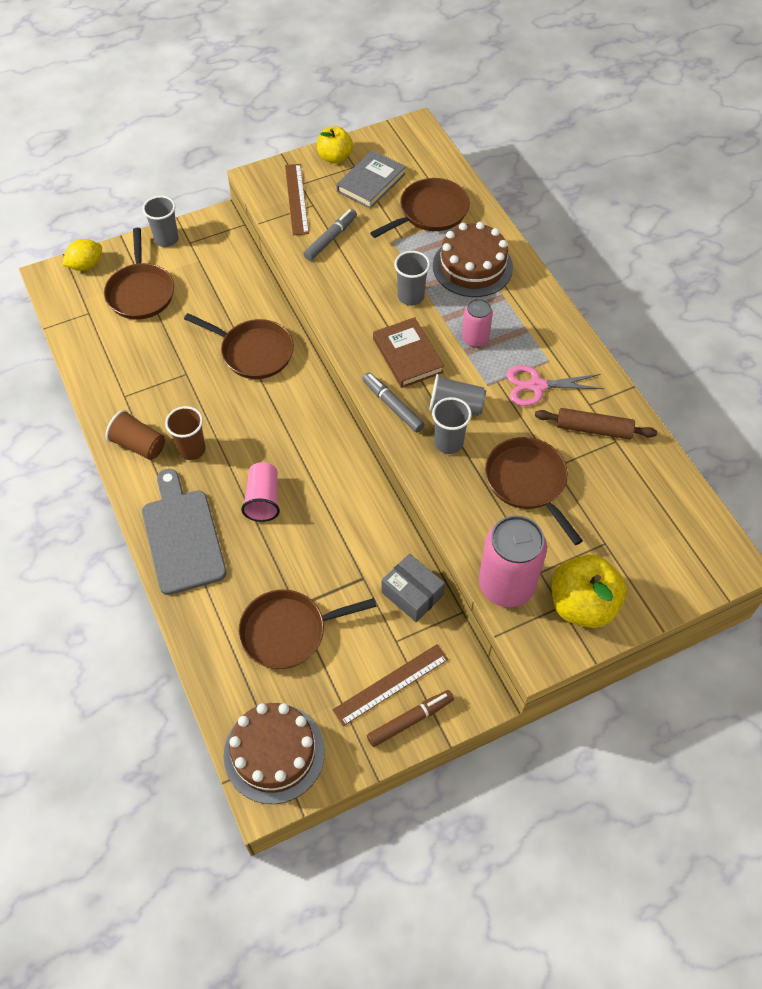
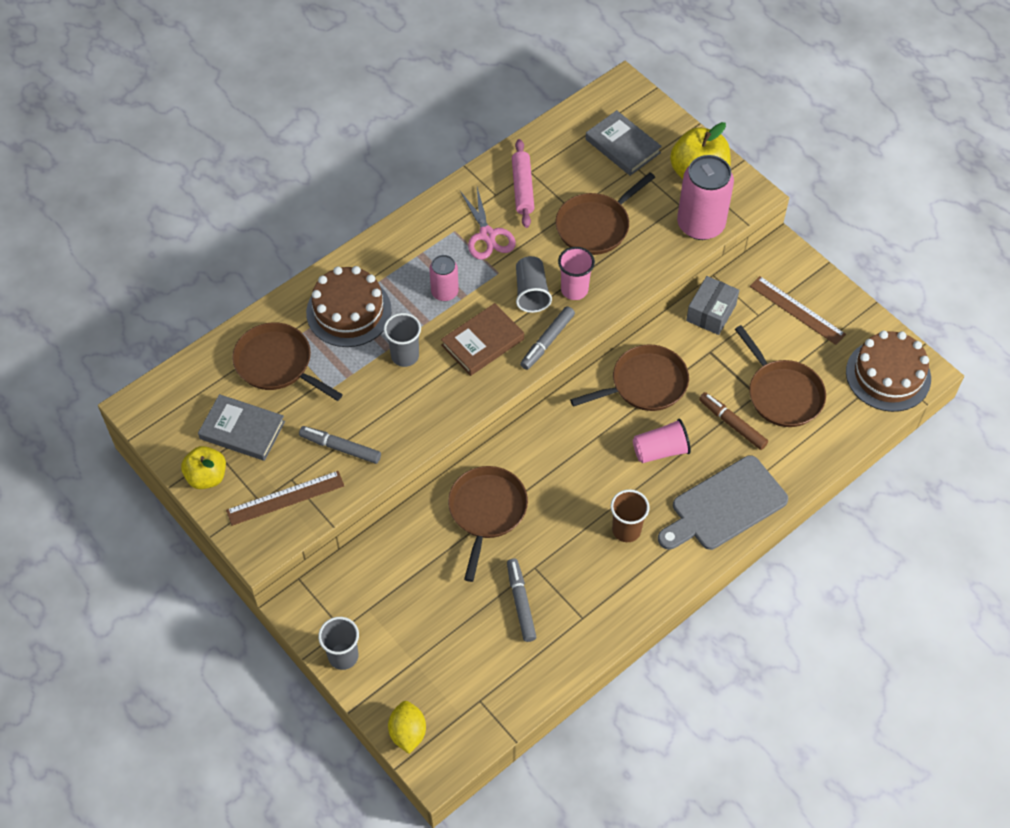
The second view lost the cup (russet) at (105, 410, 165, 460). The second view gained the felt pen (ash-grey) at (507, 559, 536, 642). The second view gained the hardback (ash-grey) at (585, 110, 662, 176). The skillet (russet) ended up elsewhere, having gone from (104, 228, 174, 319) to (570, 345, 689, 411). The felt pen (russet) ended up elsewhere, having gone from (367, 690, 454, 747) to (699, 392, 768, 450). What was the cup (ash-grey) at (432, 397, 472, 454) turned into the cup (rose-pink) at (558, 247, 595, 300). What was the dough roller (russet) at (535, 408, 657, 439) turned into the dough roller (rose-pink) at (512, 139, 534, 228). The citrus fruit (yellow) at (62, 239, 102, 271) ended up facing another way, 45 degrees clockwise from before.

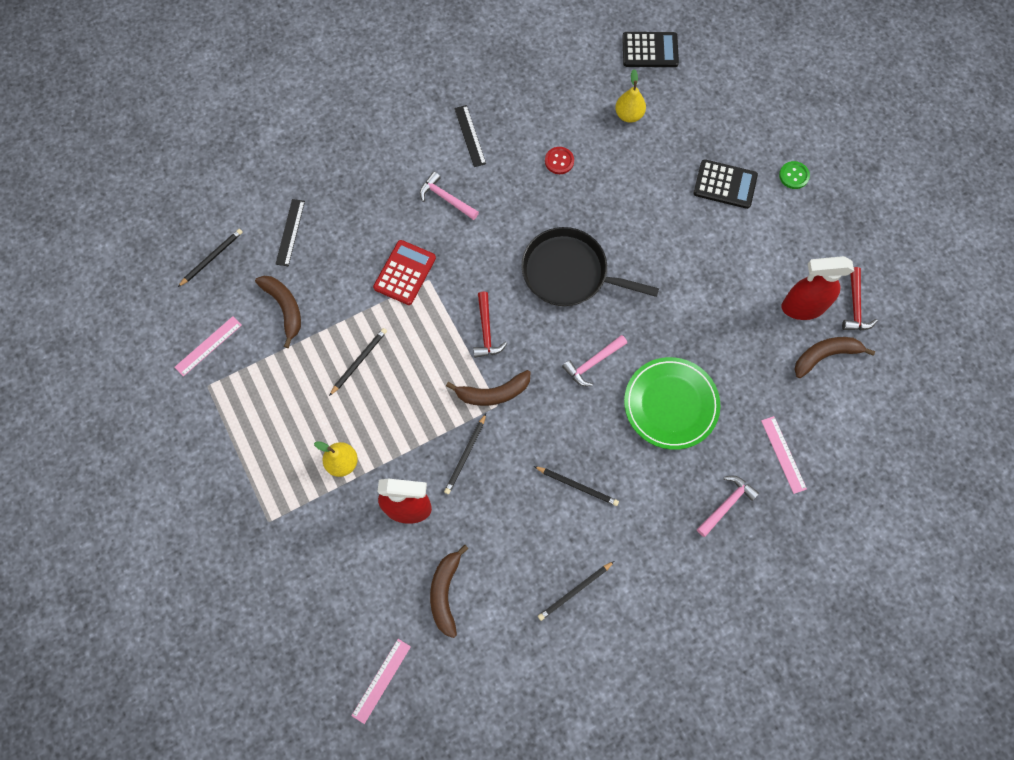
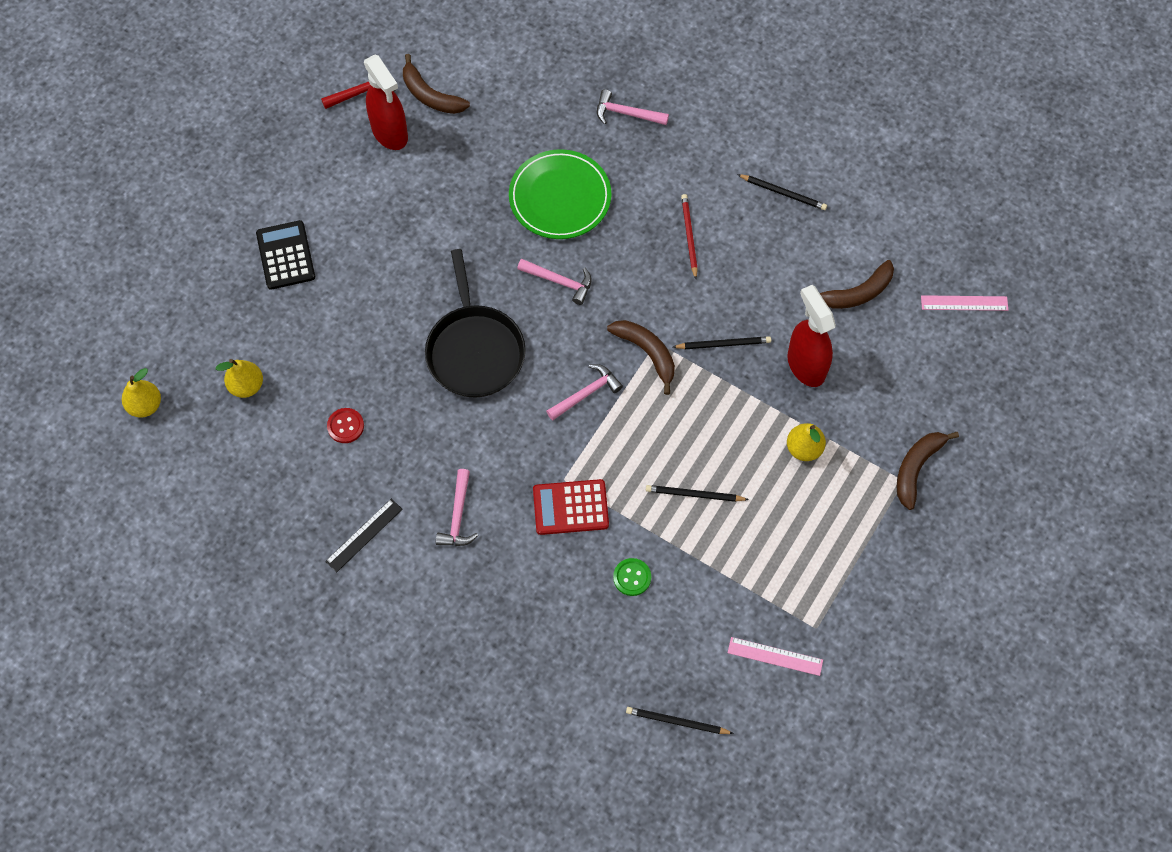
The second view lost the straightedge (ebony) at (276, 199, 305, 266). The second view lost the straightedge (rose-pink) at (761, 416, 807, 494). The banana fruit (russet) ended up elsewhere, having gone from (255, 276, 301, 348) to (897, 432, 959, 510). The sewing button (green) ended up elsewhere, having gone from (779, 161, 810, 189) to (613, 558, 651, 596). Where the pocket calculator (ebony) stood at (622, 32, 679, 67), the pear fruit (yellow) came to stand at (122, 368, 161, 418). What was the claw hammer (red) at (474, 292, 507, 358) turned into the claw hammer (rose-pink) at (546, 364, 623, 421). What was the pencil (ebony) at (534, 466, 619, 506) turned into the pencil (red) at (681, 194, 698, 279).

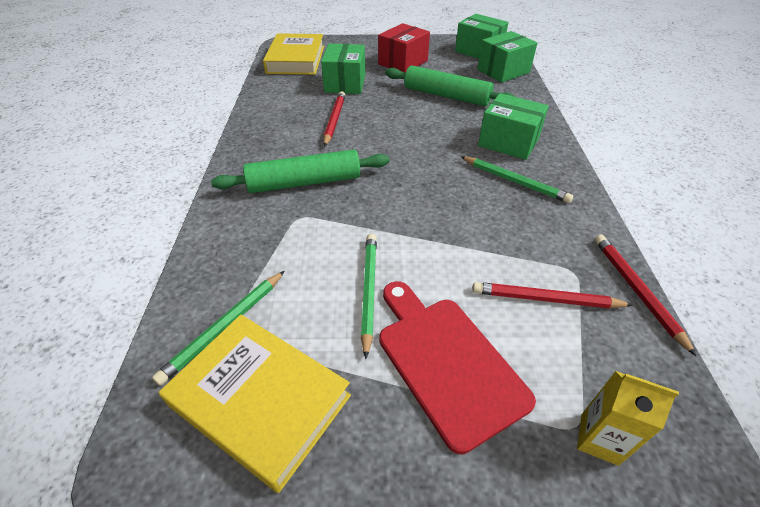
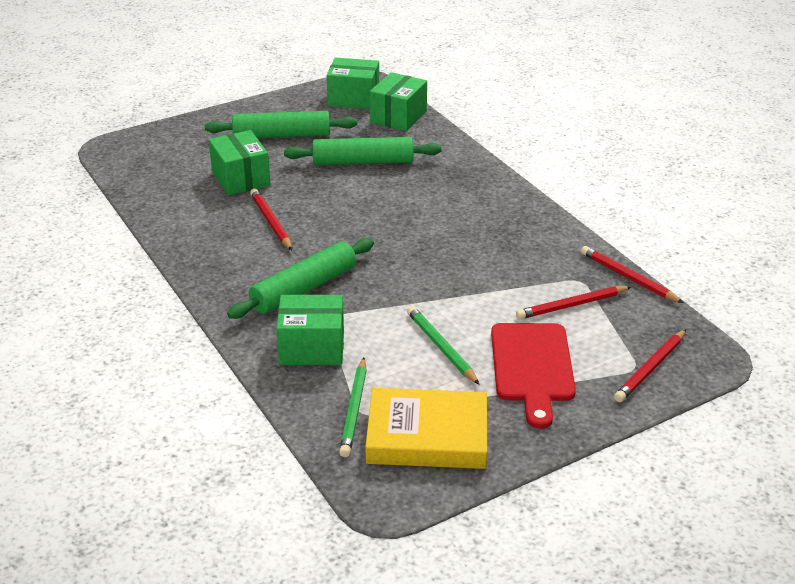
The second view lost the hardback (yellow) at (263, 33, 324, 75). The second view lost the pencil (green) at (460, 156, 573, 203). The box (green) ended up elsewhere, having gone from (478, 93, 549, 160) to (276, 295, 344, 365). Where the box (red) stood at (378, 23, 430, 73), the dough roller (green) came to stand at (205, 111, 357, 138). Where the milk carton (yellow) stood at (577, 371, 679, 466), the pencil (red) came to stand at (614, 329, 686, 402). The cutting board (red) at (379, 281, 536, 454) ended up facing another way, 120 degrees counterclockwise from before.

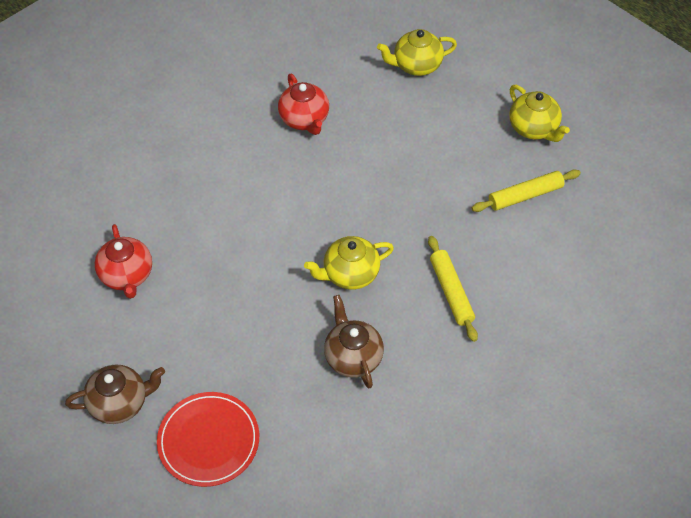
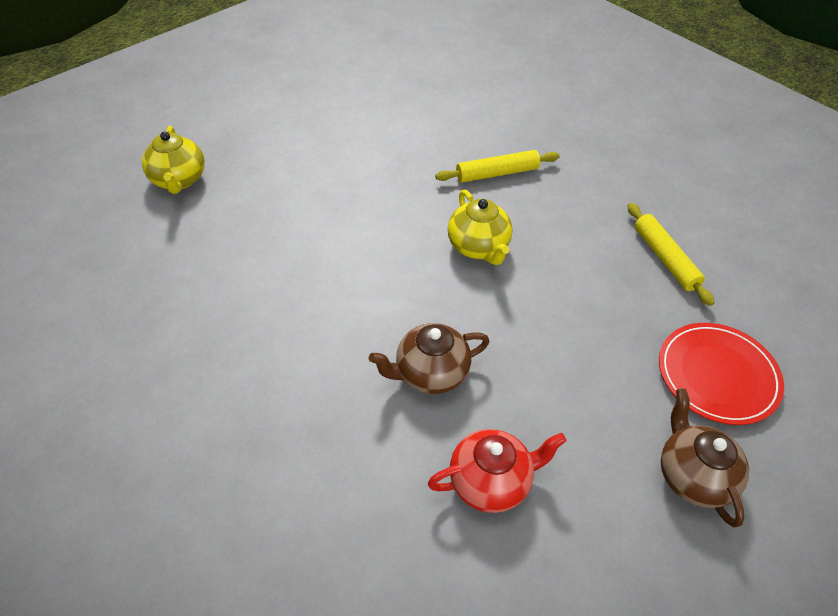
The second view lost the china teapot (red) at (278, 74, 329, 135). The second view lost the china teapot (yellow) at (509, 85, 570, 142). The china teapot (russet) ended up elsewhere, having gone from (324, 295, 384, 388) to (369, 323, 490, 394). The dough roller (yellow) ended up elsewhere, having gone from (472, 169, 581, 212) to (627, 203, 715, 306).

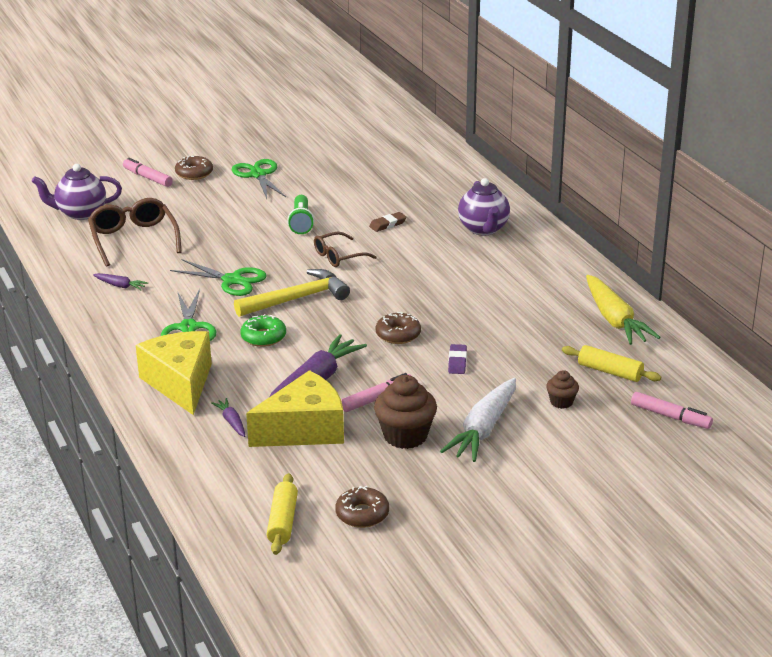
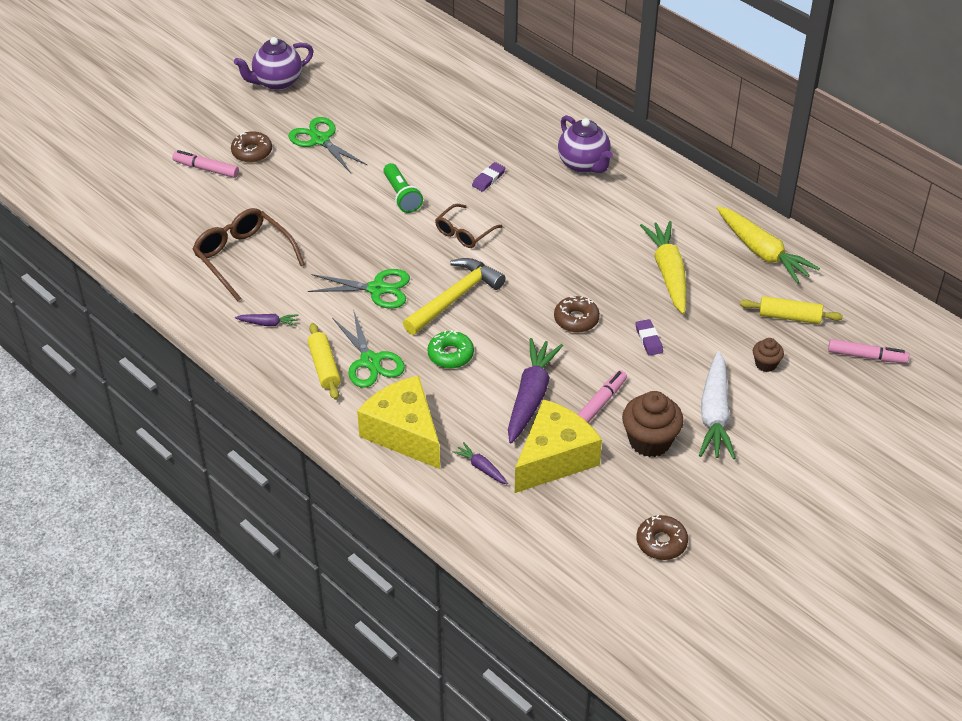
The second view gained the toy carrot (yellow) at (640, 221, 686, 314). The china teapot (violet) ended up elsewhere, having gone from (32, 164, 122, 220) to (234, 37, 314, 91). The dough roller (yellow) ended up elsewhere, having gone from (267, 473, 298, 555) to (307, 323, 341, 400). What was the pencil eraser (russet) at (369, 212, 407, 232) turned into the pencil eraser (violet) at (472, 162, 505, 192).

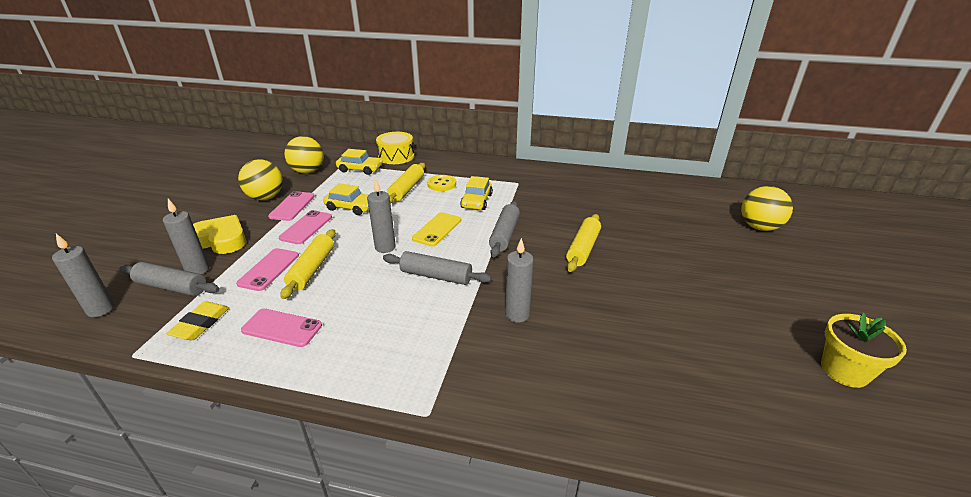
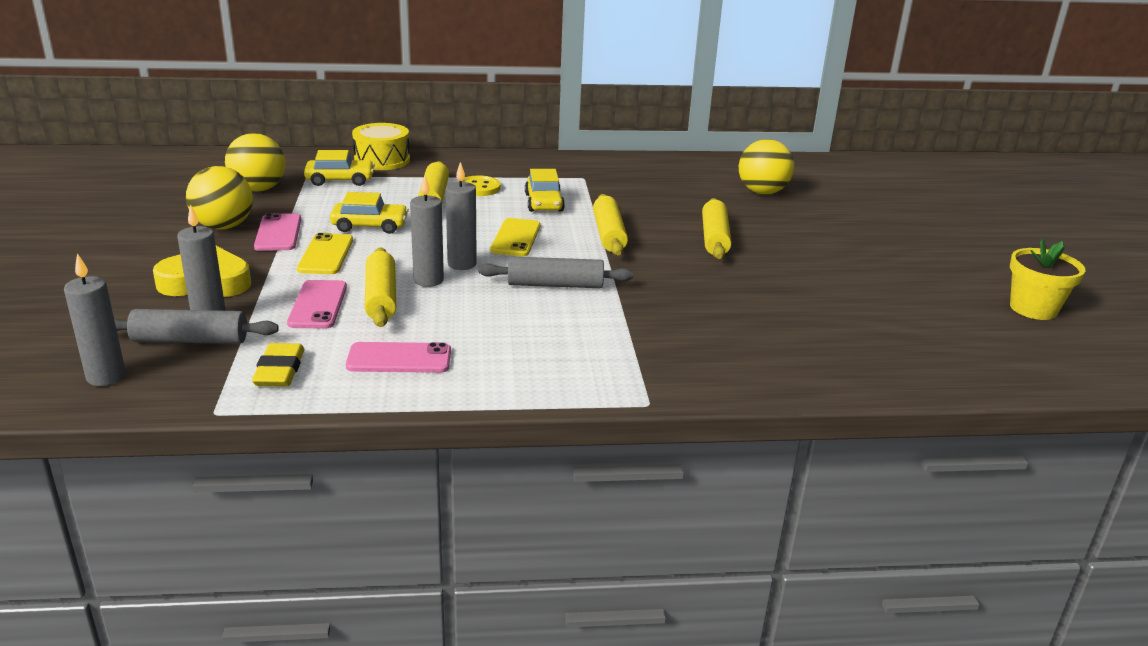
The wax candle (ash-grey) ended up elsewhere, having gone from (505, 238, 534, 323) to (410, 176, 444, 287). The sphere (yellow) ended up elsewhere, having gone from (741, 186, 793, 231) to (739, 139, 794, 195). What was the mobile phone (rose-pink) at (279, 210, 332, 244) turned into the mobile phone (yellow) at (297, 233, 353, 274). What was the dough roller (ash-grey) at (489, 201, 520, 257) turned into the dough roller (yellow) at (593, 194, 628, 256).

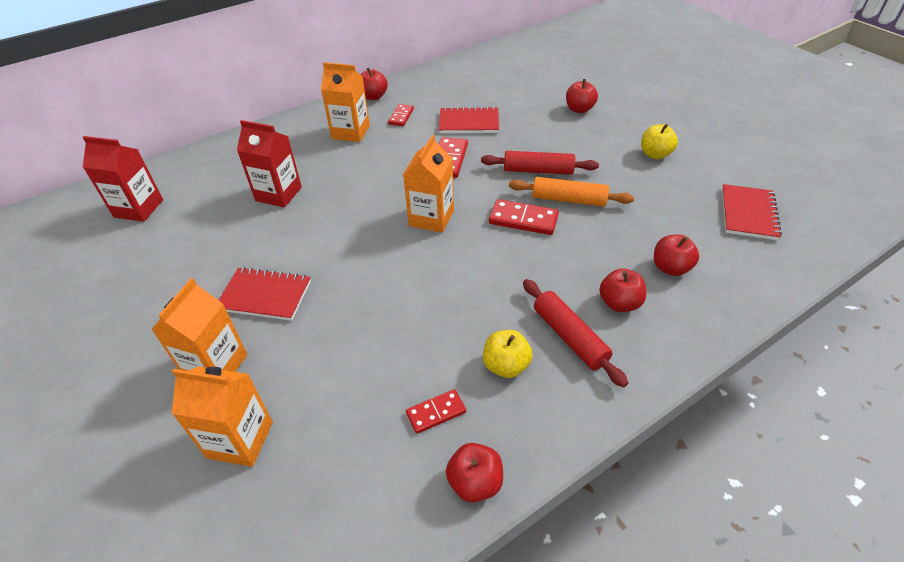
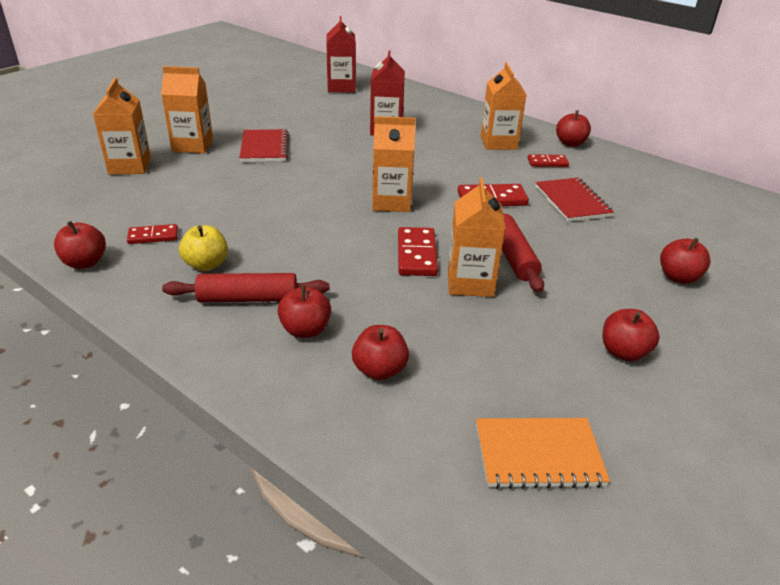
Where the dough roller (bright orange) stood at (509, 177, 634, 207), the milk carton (bright orange) came to stand at (448, 178, 505, 297). What was the apple (yellow) at (641, 124, 678, 159) turned into the apple (red) at (603, 309, 659, 361). What was the notebook (red) at (722, 184, 782, 240) turned into the notebook (bright orange) at (476, 418, 610, 489). The domino tile (red) at (406, 389, 466, 434) ended up facing another way, 60 degrees counterclockwise from before. The dough roller (red) at (523, 279, 628, 387) ended up facing another way, 45 degrees clockwise from before.

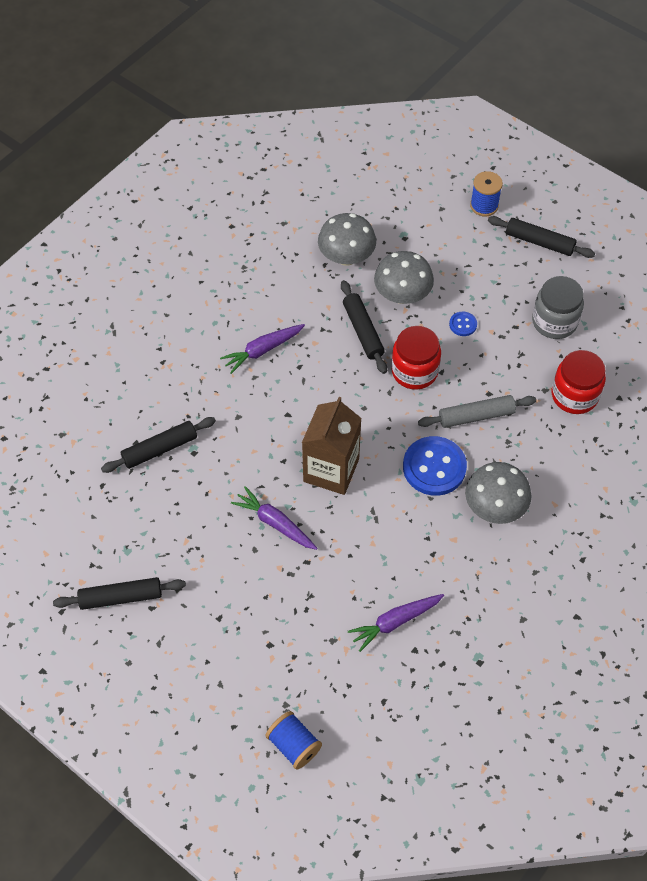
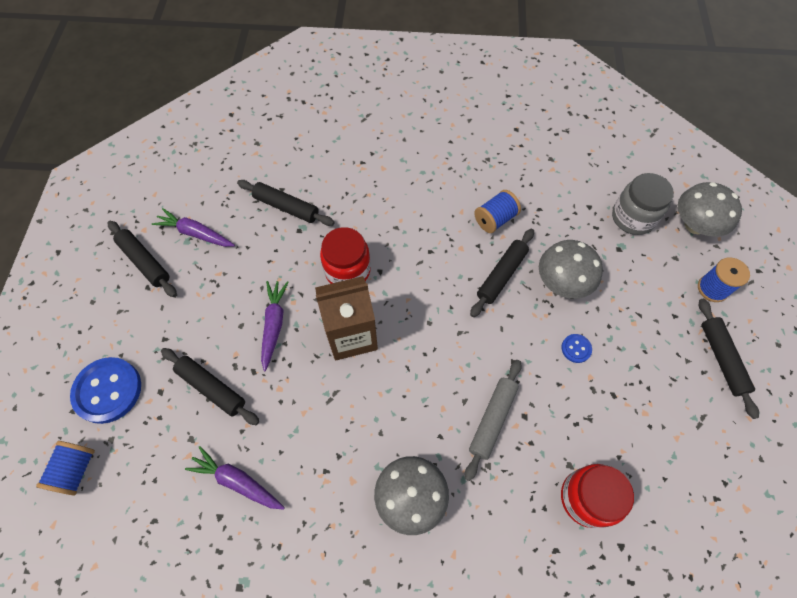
The second view gained the dough roller (ebony) at (161, 348, 259, 425). The second view gained the spool (royal blue) at (474, 190, 521, 233). The toy carrot (violet) ended up elsewhere, having gone from (220, 324, 305, 374) to (152, 208, 235, 247). The toadstool (ash-grey) ended up elsewhere, having gone from (318, 213, 376, 266) to (678, 182, 742, 237). The jar (red) ended up elsewhere, having gone from (391, 326, 441, 390) to (320, 227, 371, 284). The sewing button (royal blue) ended up elsewhere, having gone from (403, 436, 467, 496) to (70, 357, 141, 424). The jar (ash-grey) ended up elsewhere, having gone from (532, 276, 584, 339) to (612, 173, 674, 235). The dough roller (ash-grey) at (418, 395, 536, 428) ended up facing another way, 75 degrees clockwise from before.

